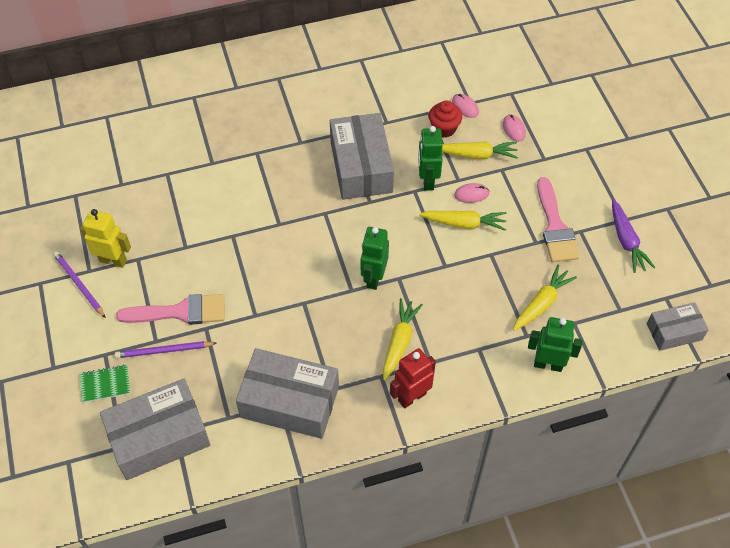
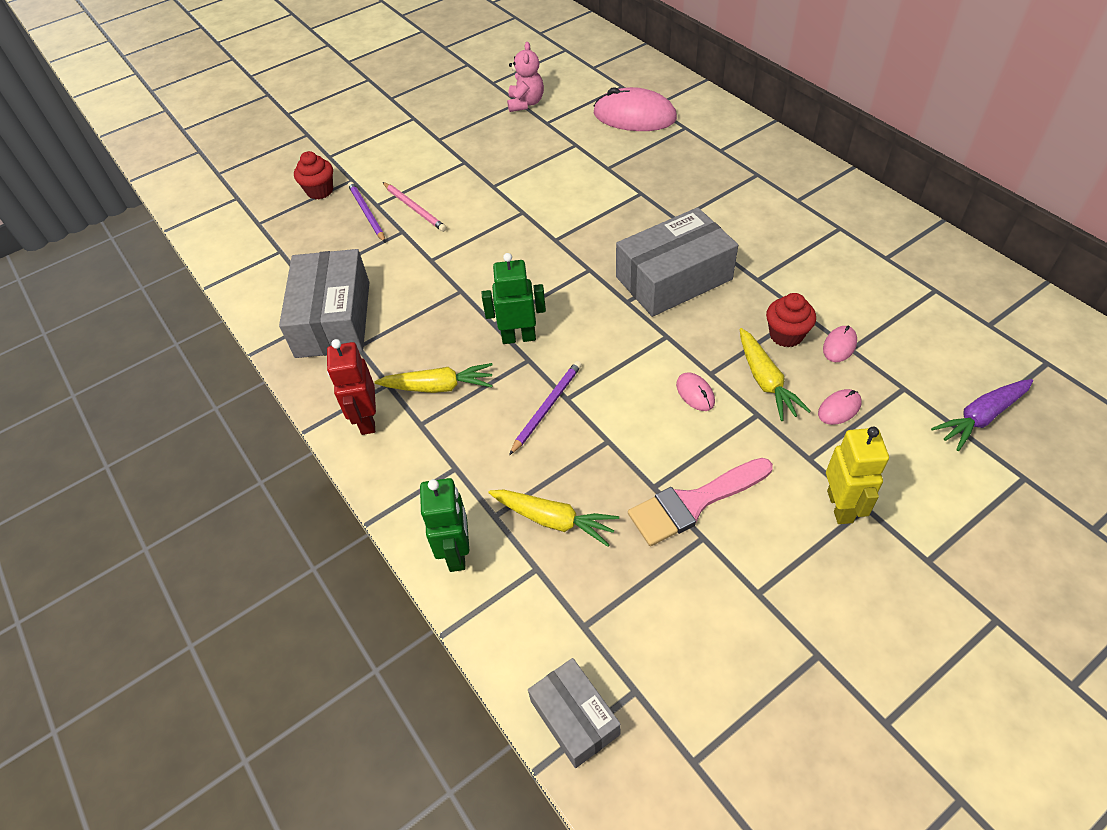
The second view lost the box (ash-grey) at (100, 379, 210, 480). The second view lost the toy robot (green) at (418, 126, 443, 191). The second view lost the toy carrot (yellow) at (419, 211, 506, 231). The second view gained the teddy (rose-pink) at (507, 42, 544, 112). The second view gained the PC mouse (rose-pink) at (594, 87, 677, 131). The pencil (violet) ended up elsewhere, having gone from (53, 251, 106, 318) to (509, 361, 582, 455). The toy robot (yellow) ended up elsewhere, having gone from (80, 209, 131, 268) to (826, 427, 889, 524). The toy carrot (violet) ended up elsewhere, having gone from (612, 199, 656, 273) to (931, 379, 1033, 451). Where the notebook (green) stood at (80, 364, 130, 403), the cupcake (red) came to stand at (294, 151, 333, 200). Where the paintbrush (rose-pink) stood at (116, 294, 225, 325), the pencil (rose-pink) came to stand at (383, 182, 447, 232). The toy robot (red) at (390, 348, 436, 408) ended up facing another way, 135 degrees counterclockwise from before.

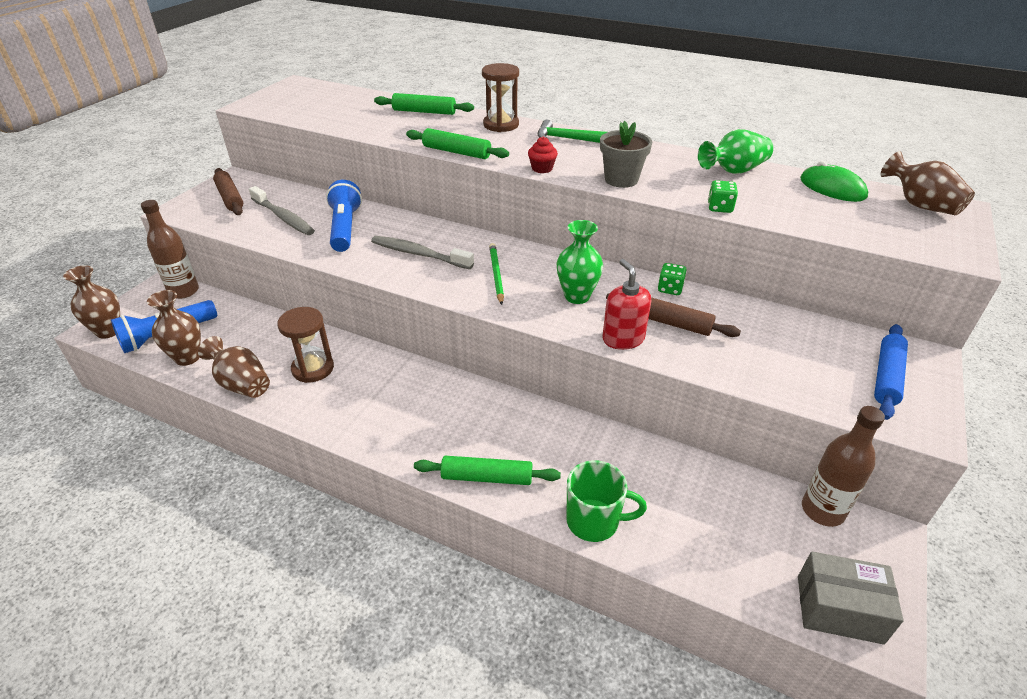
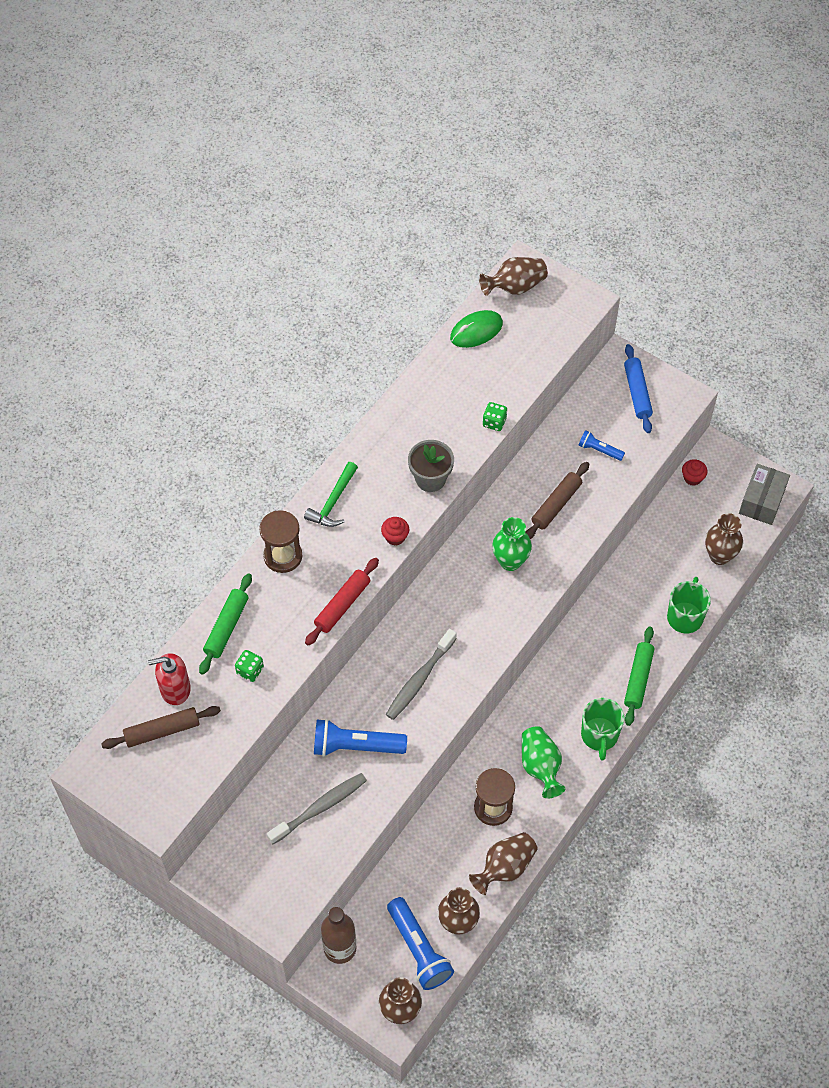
The second view lost the pencil (green) at (489, 243, 504, 305). The second view gained the pocket torch (royal blue) at (578, 430, 625, 461). The second view gained the mug (green) at (581, 698, 625, 761). The second view gained the vase (russet) at (705, 513, 743, 565). The dough roller (russet) ended up elsewhere, having gone from (213, 168, 243, 215) to (101, 706, 221, 749). The pump bottle (red) ended up elsewhere, having gone from (603, 259, 651, 350) to (148, 653, 191, 705). The dice (green) ended up elsewhere, having gone from (658, 263, 687, 295) to (235, 650, 264, 682). The vase (green) ended up elsewhere, having gone from (698, 129, 773, 174) to (522, 726, 566, 799). Where the drink bottle (russet) stood at (802, 406, 885, 527), the cupcake (red) came to stand at (682, 459, 707, 486). What was the dough roller (green) at (406, 128, 509, 159) turned into the dough roller (red) at (305, 558, 379, 646). The dough roller (royal blue) at (874, 324, 908, 420) ended up facing another way, 45 degrees clockwise from before.

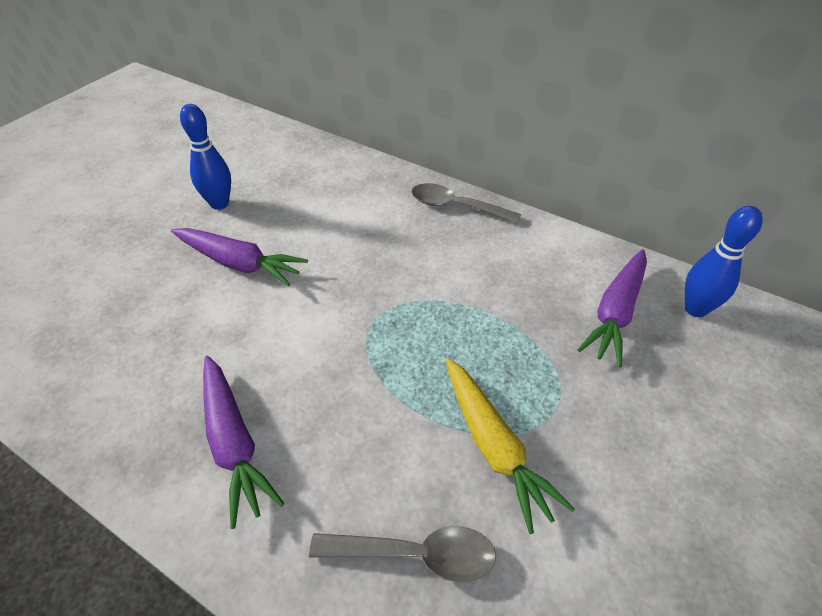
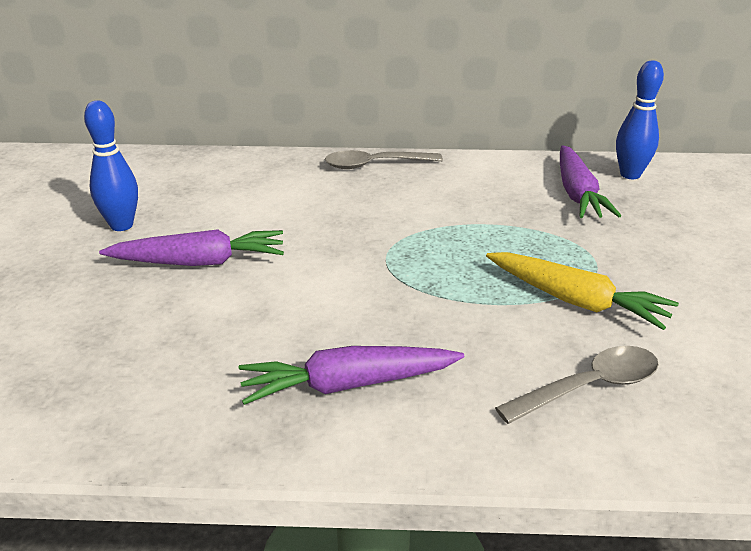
The toy carrot (violet) at (203, 356, 284, 529) ended up facing another way, 135 degrees clockwise from before.

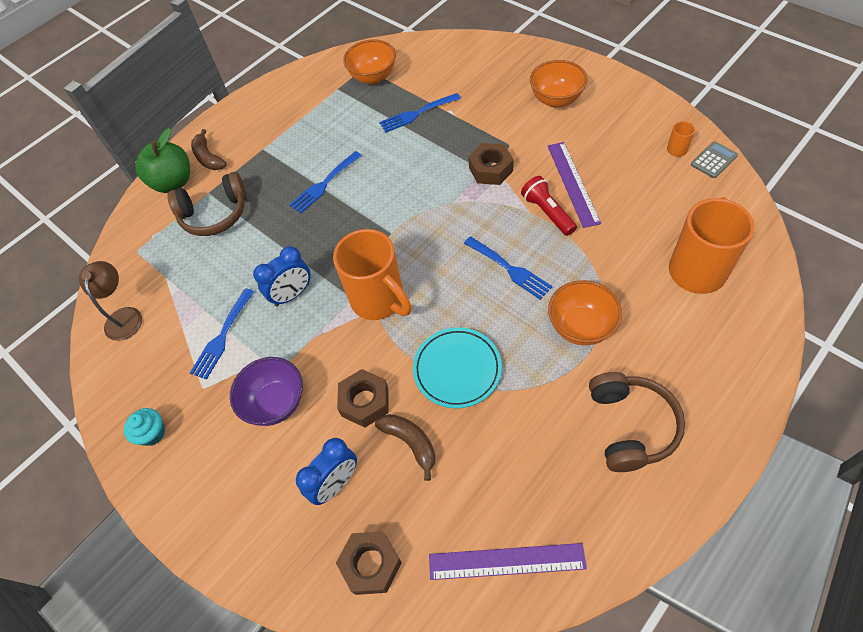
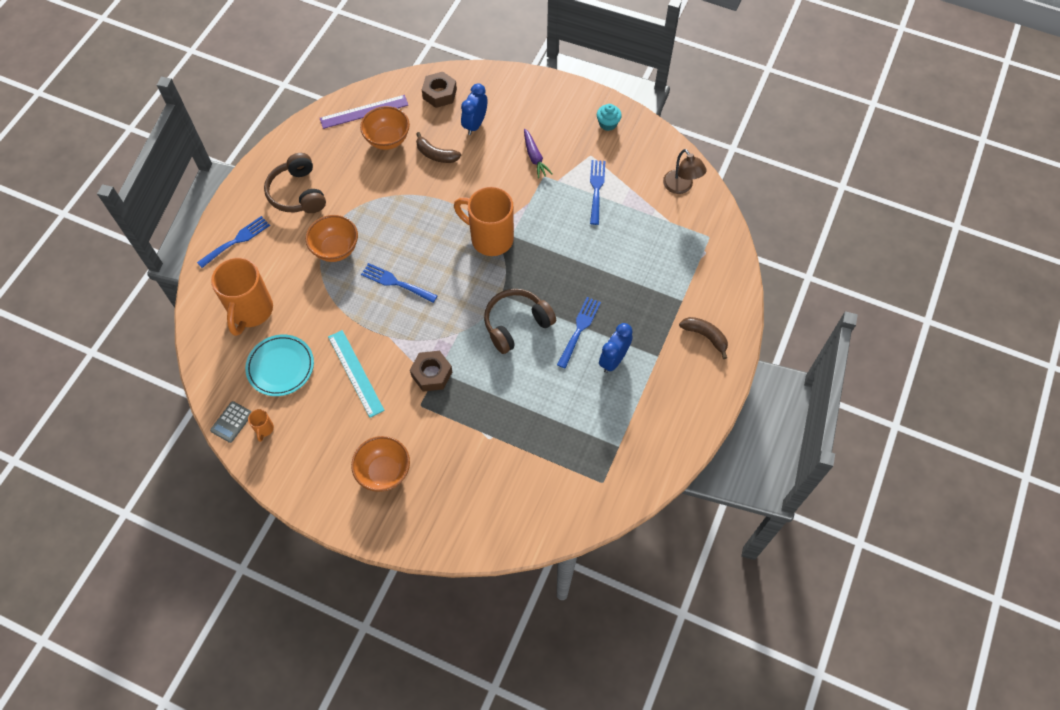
The second view lost the apple (green) at (135, 128, 190, 193). The second view lost the hexagon nut (russet) at (337, 369, 389, 428). The second view lost the pocket torch (red) at (521, 176, 577, 236). The over-ear headphones (russet) ended up elsewhere, having gone from (167, 172, 247, 236) to (484, 289, 556, 354). The bedside clock (royal blue) ended up elsewhere, having gone from (253, 246, 311, 307) to (599, 323, 633, 373). The bowl (bright orange) ended up elsewhere, having gone from (343, 39, 396, 84) to (360, 106, 410, 150). The table fork (royal blue) ended up elsewhere, having gone from (379, 93, 461, 133) to (197, 216, 270, 268). The dinner plate (turquoise) ended up elsewhere, having gone from (413, 327, 502, 408) to (245, 335, 314, 396). Where the bowl (violet) stood at (230, 357, 303, 426), the toy carrot (violet) came to stand at (524, 129, 552, 179). What was the straightedge (violet) at (548, 142, 601, 228) turned into the straightedge (turquoise) at (328, 330, 385, 418).

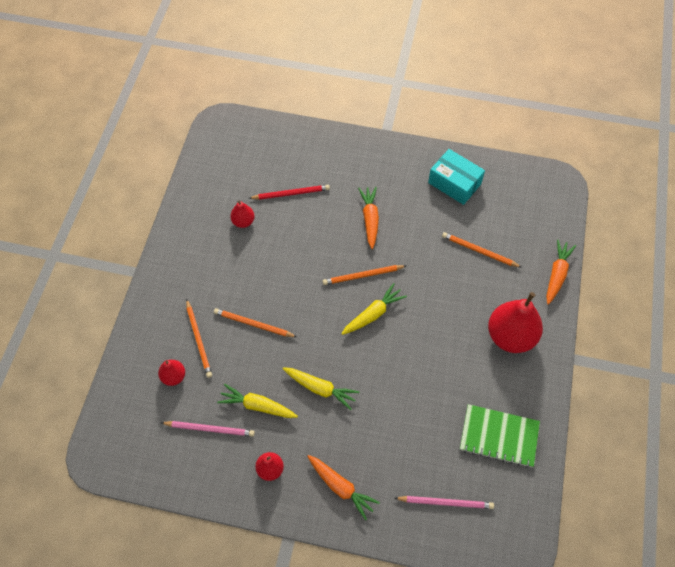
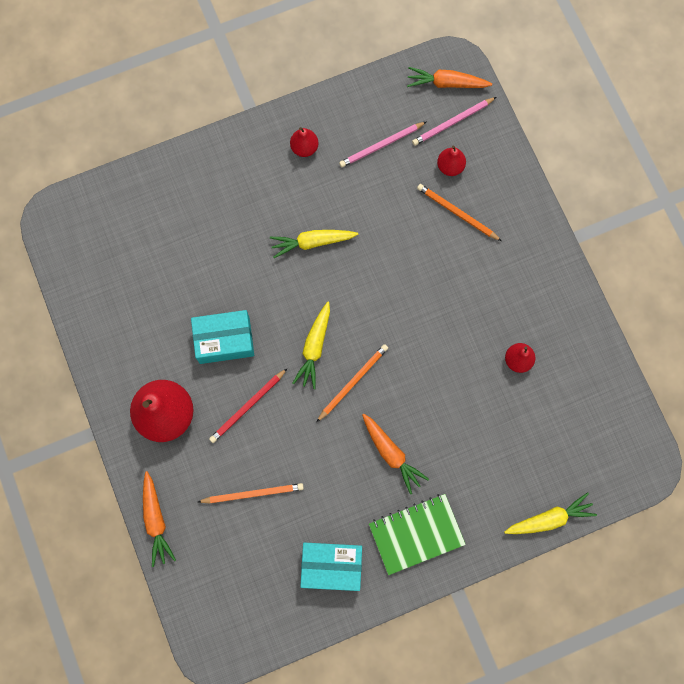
The second view lost the pencil (bright orange) at (214, 308, 297, 337). The second view gained the box (turquoise) at (191, 310, 254, 364). The toy carrot (yellow) ended up elsewhere, having gone from (217, 384, 298, 418) to (504, 492, 597, 534). The pencil (red) ended up elsewhere, having gone from (249, 185, 330, 200) to (209, 369, 287, 443). The toy carrot (bright orange) ended up elsewhere, having gone from (307, 455, 380, 520) to (407, 67, 492, 88). The pencil (rose-pink) ended up elsewhere, having gone from (395, 496, 494, 509) to (412, 97, 496, 146). The notebook (green) ended up elsewhere, having gone from (460, 404, 540, 468) to (369, 494, 466, 575).

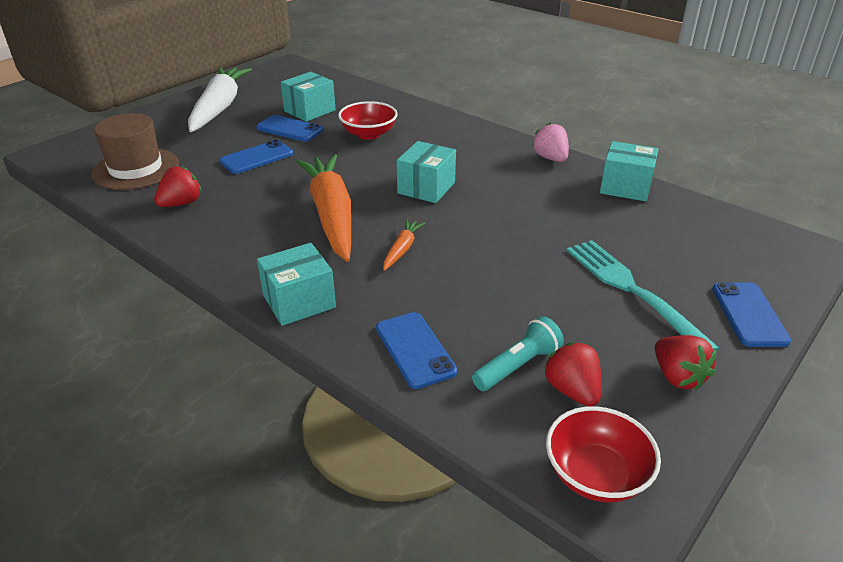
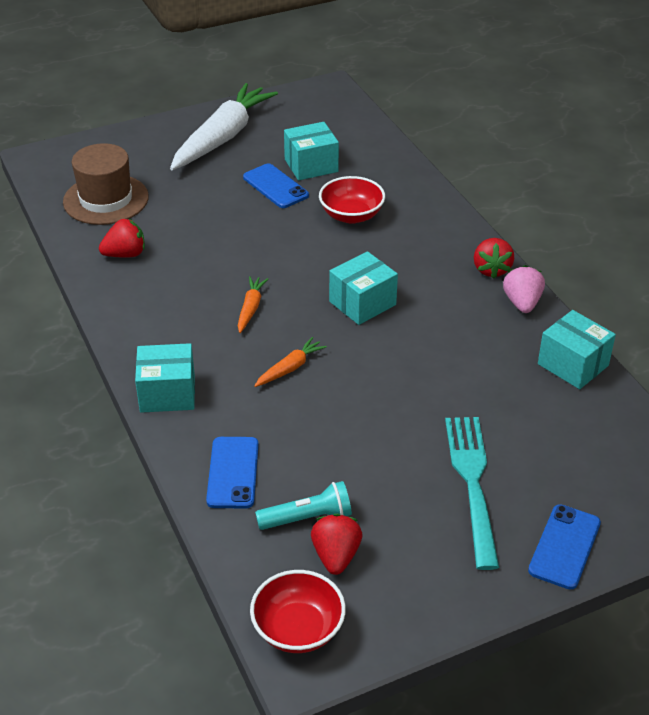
The second view lost the mobile phone (royal blue) at (220, 140, 293, 174). The toy strawberry (red) ended up elsewhere, having gone from (655, 335, 717, 390) to (474, 238, 514, 279). The size of the toy carrot (bright orange) at (295, 154, 351, 262) changed by a factor of 0.43.

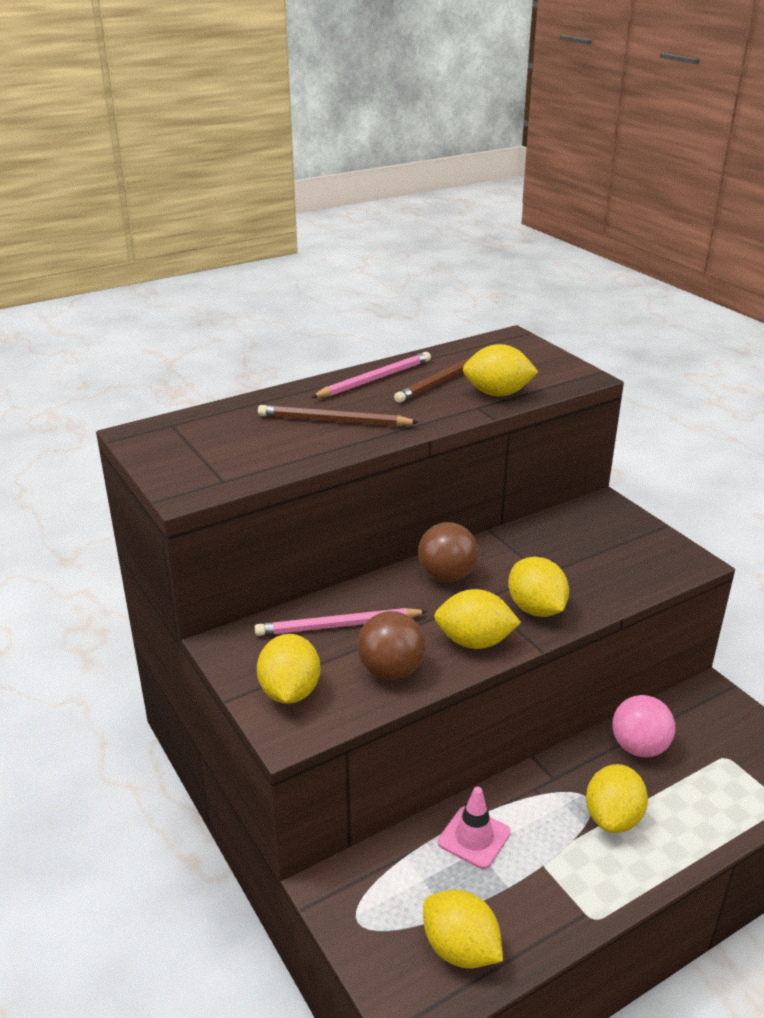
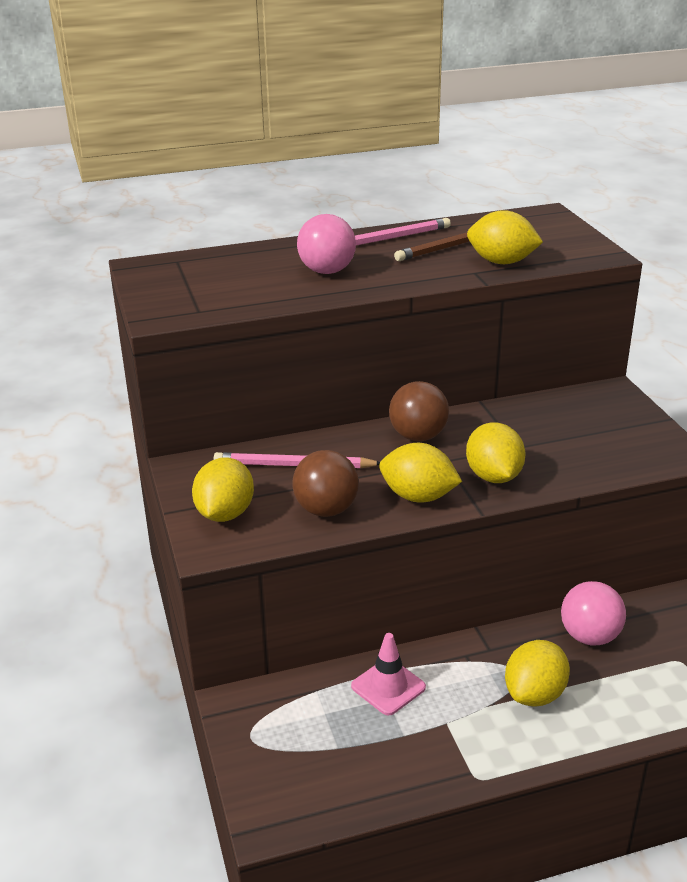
The second view lost the citrus fruit (yellow) at (423, 890, 503, 969). Where the pencil (russet) stood at (258, 405, 419, 426), the sphere (rose-pink) came to stand at (297, 214, 356, 274).

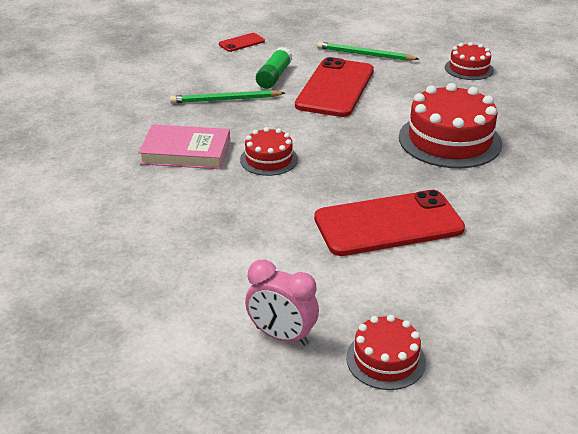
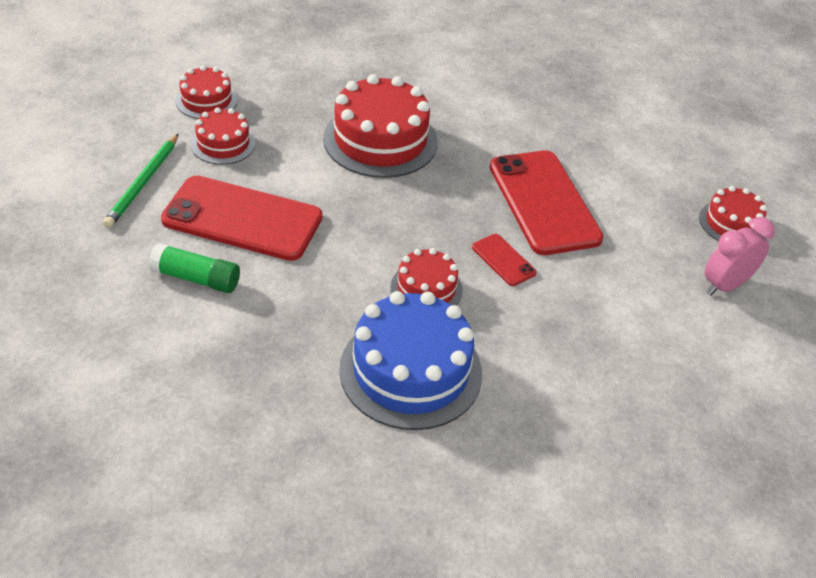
The second view lost the pencil (green) at (170, 90, 285, 103). The second view gained the layer cake (red) at (191, 107, 256, 165). The mobile phone (red) ended up elsewhere, having gone from (219, 33, 265, 52) to (472, 234, 537, 286). Where the hardback (rose-pink) stood at (138, 124, 230, 169), the layer cake (royal blue) came to stand at (339, 291, 482, 430). The bedside clock (rose-pink) at (245, 260, 319, 346) ended up facing another way, 150 degrees counterclockwise from before.

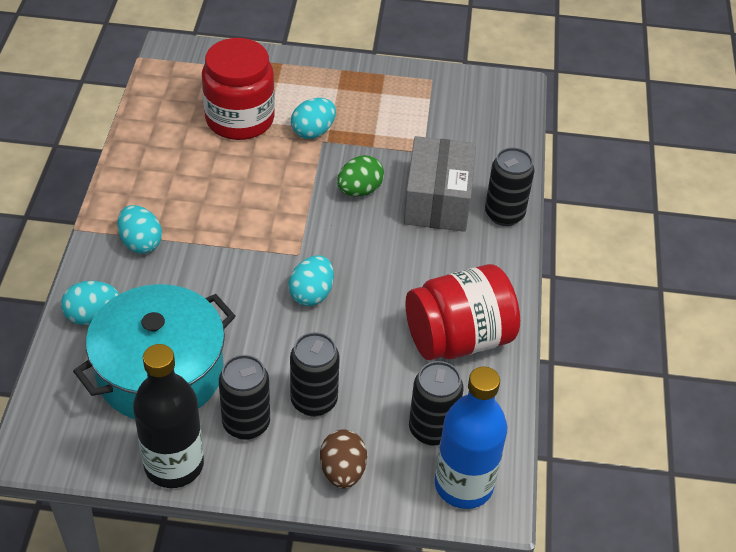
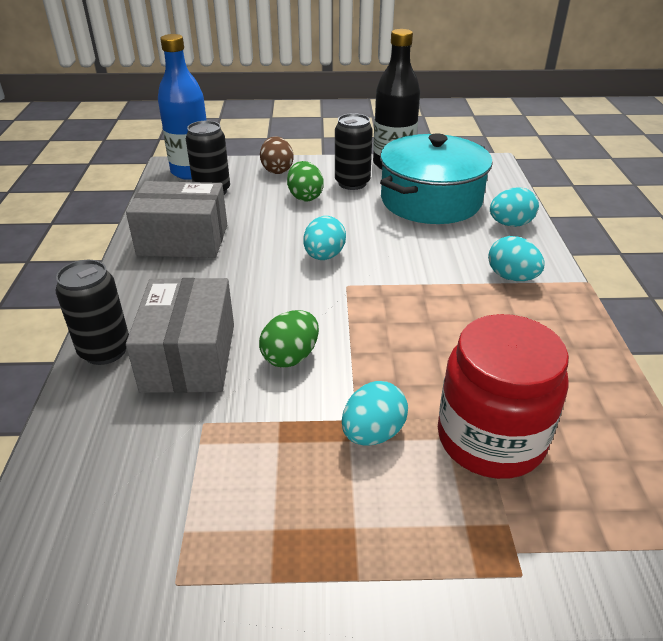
Where the tin (ebony) stood at (290, 332, 340, 417), the toy egg (green) came to stand at (287, 161, 324, 201). Where the jar (red) stood at (405, 264, 520, 360), the box (ash-grey) came to stand at (126, 181, 227, 258).

